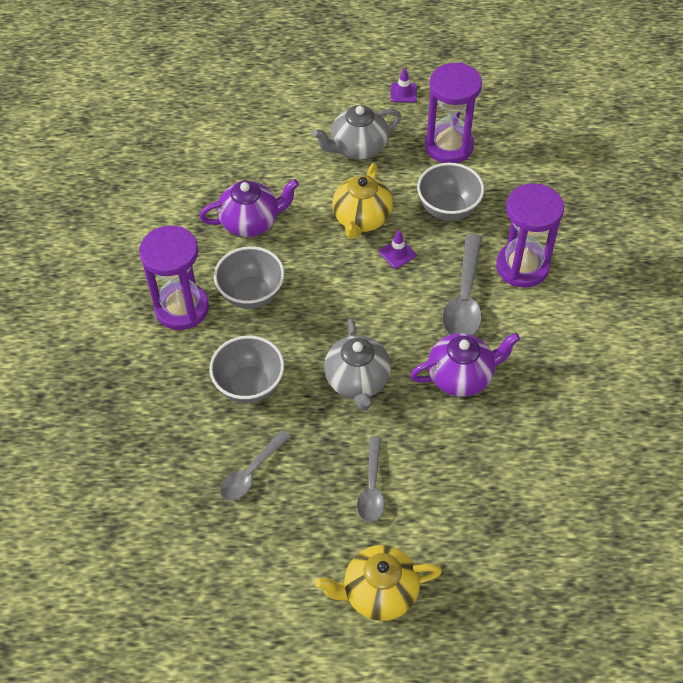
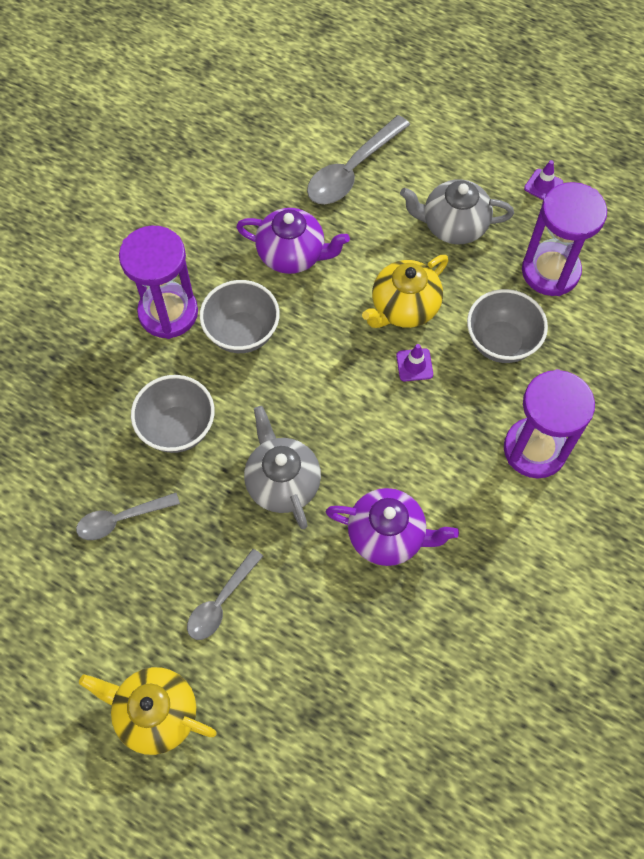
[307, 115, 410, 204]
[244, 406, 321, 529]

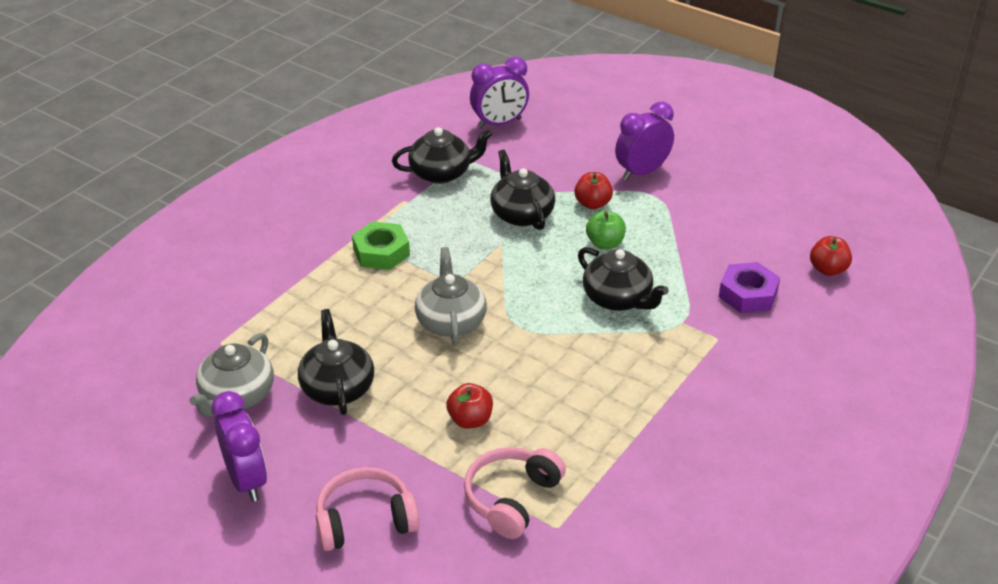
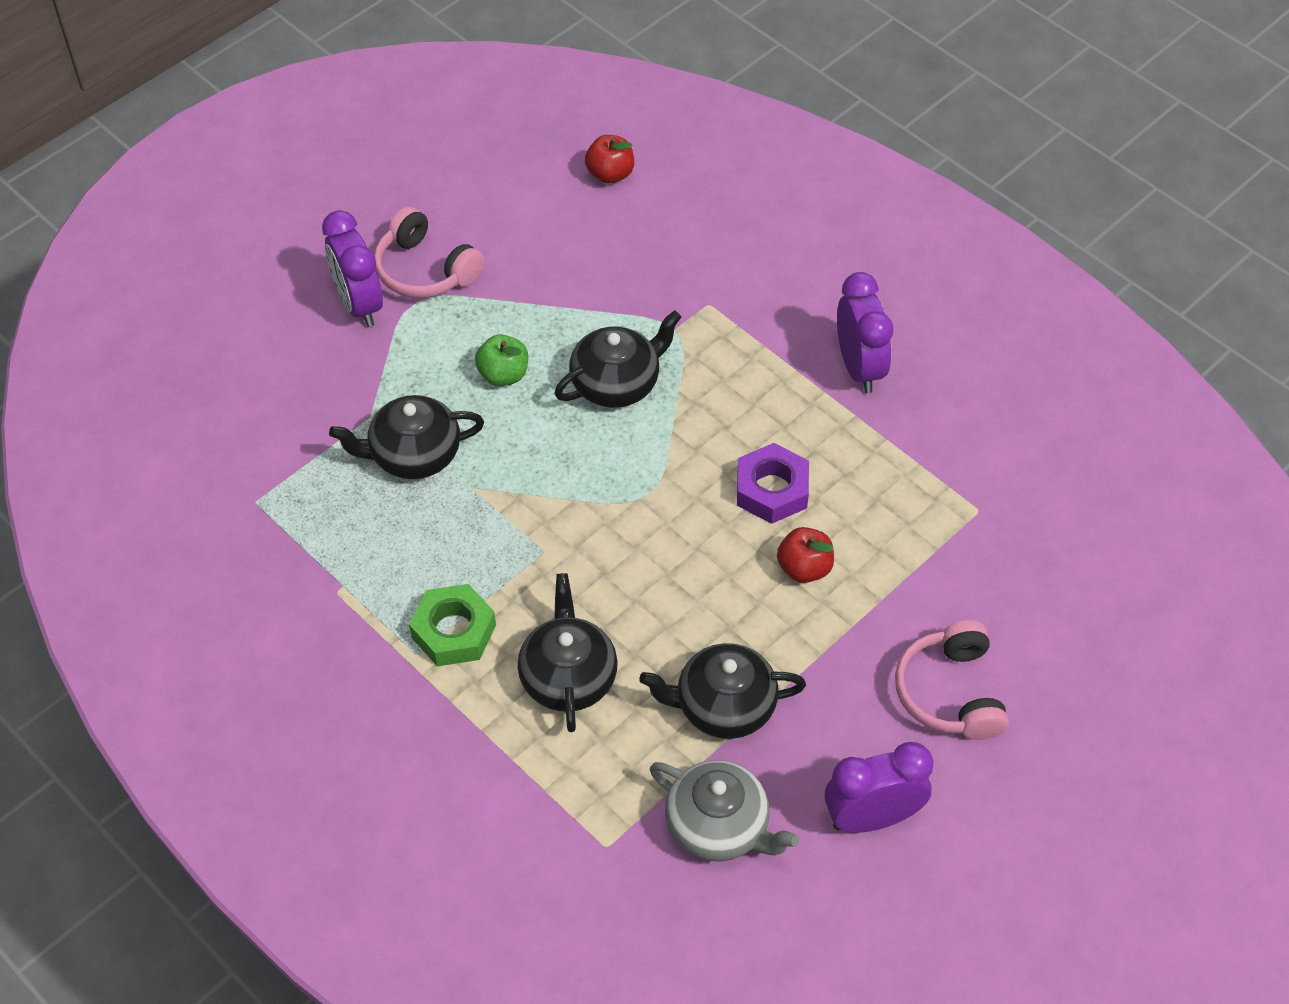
[415, 247, 487, 345] (first image)
[574, 172, 613, 209] (first image)
[517, 573, 618, 732]
[374, 207, 484, 298]
[837, 272, 893, 393]
[737, 443, 809, 524]

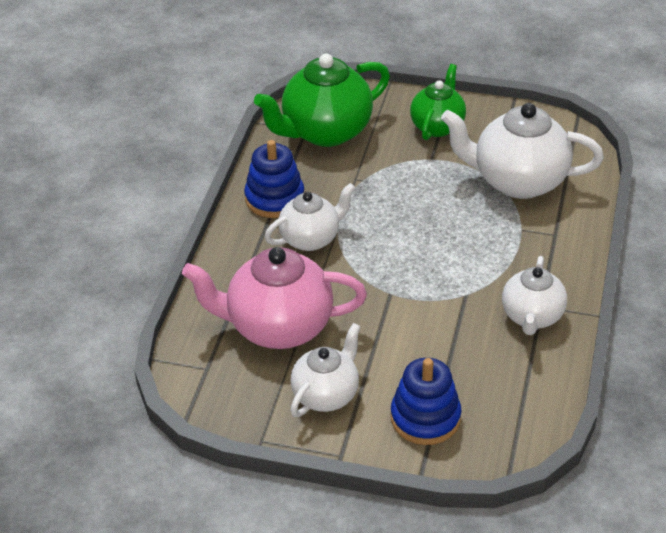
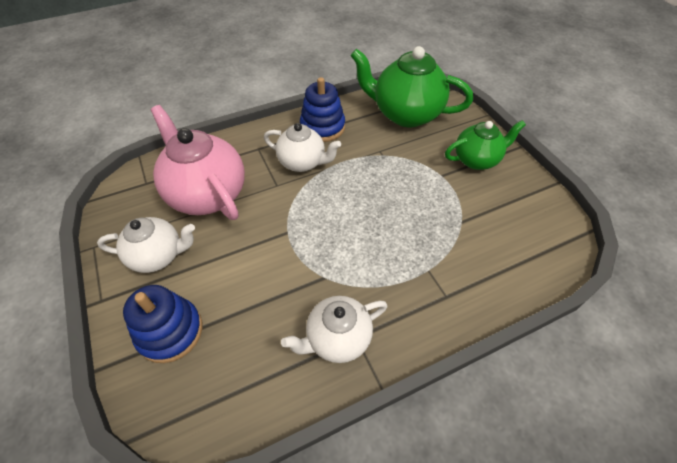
[441, 103, 604, 199] (first image)

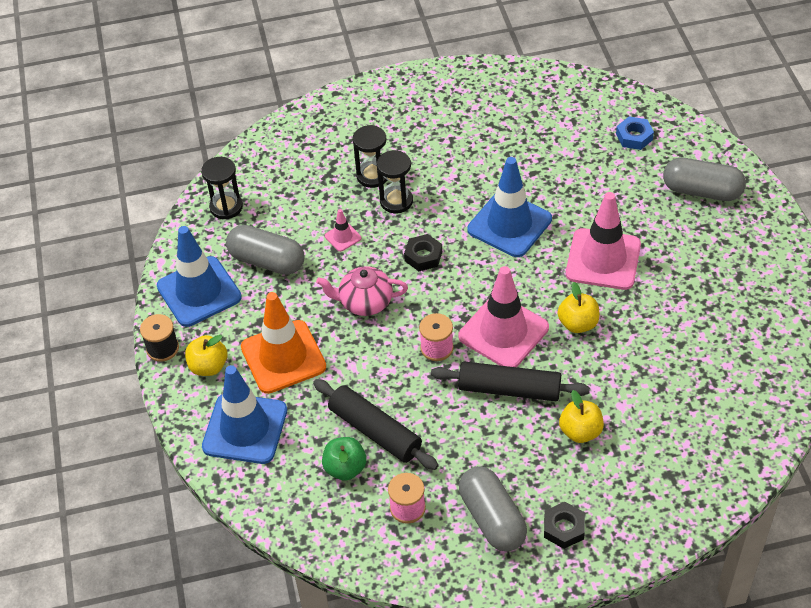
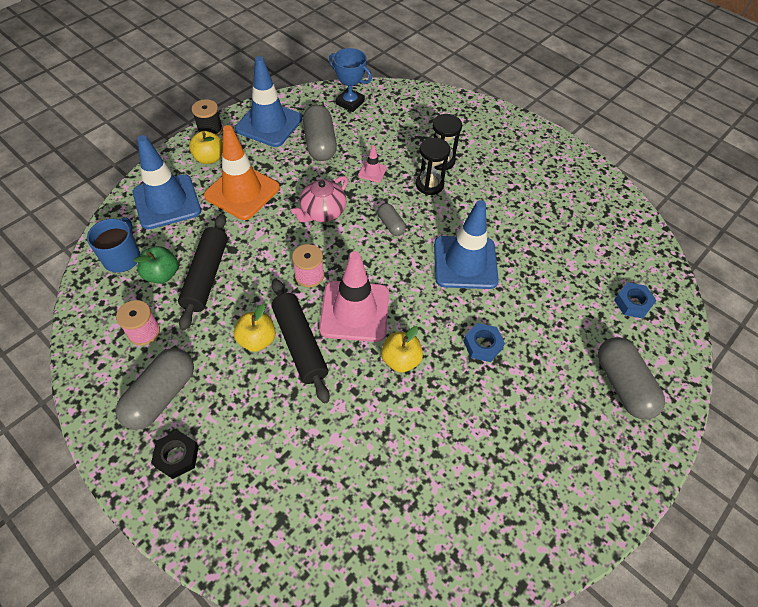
[87, 217, 140, 273]
[234, 304, 276, 352]
[329, 48, 372, 112]
[378, 203, 406, 236]
[463, 323, 505, 362]
[291, 176, 348, 222]

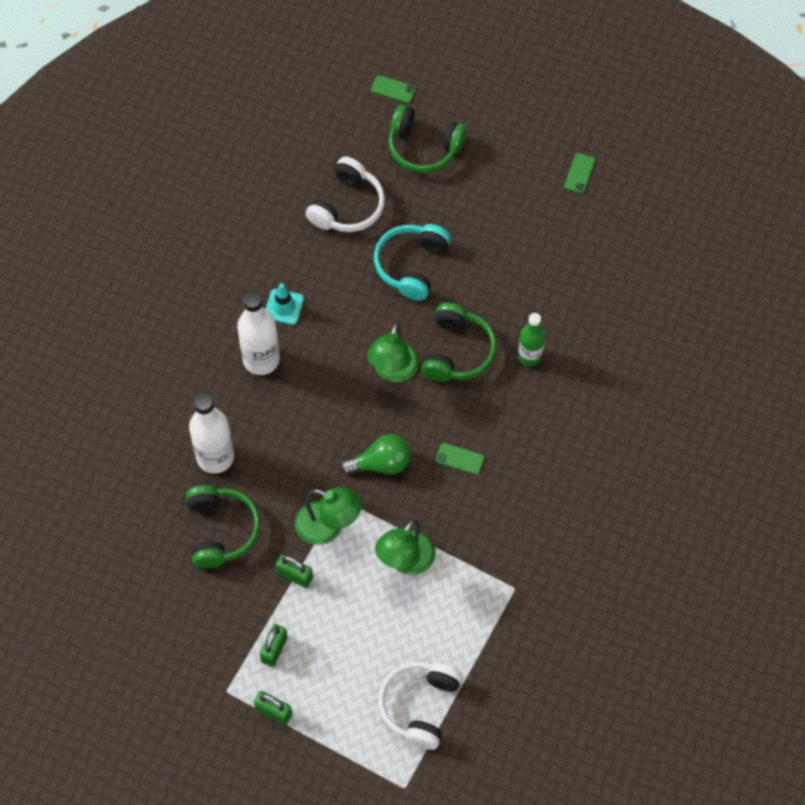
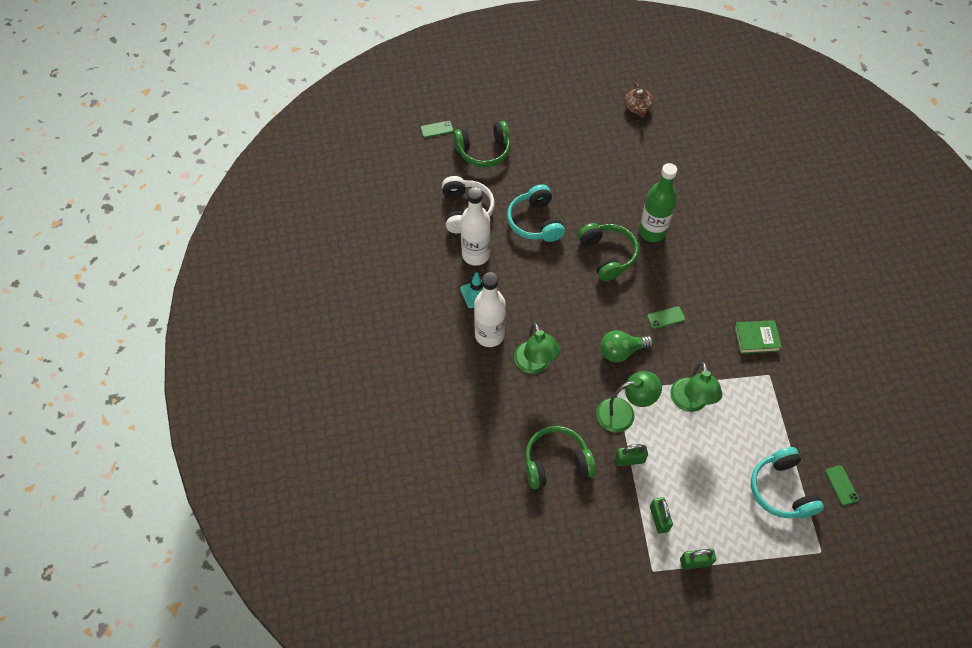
[625, 83, 653, 117]
[734, 320, 782, 354]
[460, 187, 490, 266]
[514, 323, 560, 374]
[825, 465, 859, 506]
[751, 447, 824, 518]
[525, 426, 596, 489]
[600, 330, 653, 362]
[639, 163, 677, 242]

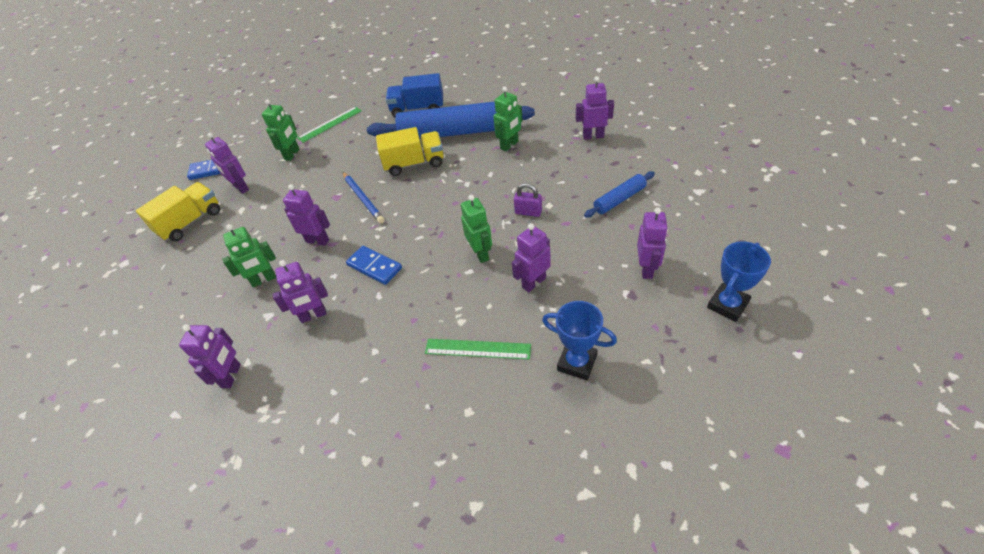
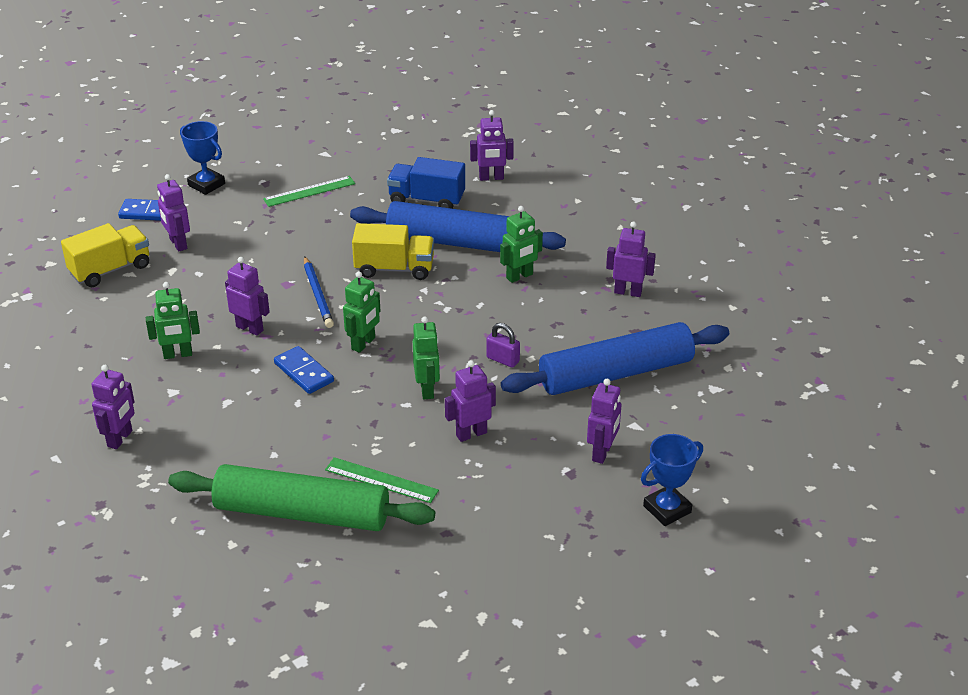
[168, 464, 435, 531]
[343, 271, 380, 353]
[470, 110, 514, 181]
[180, 121, 225, 195]
[501, 322, 729, 395]

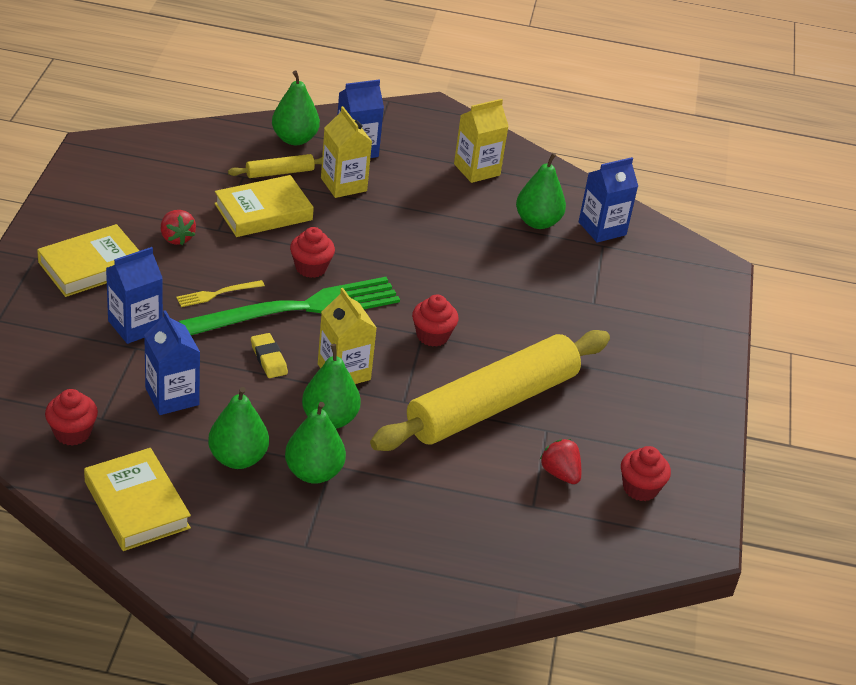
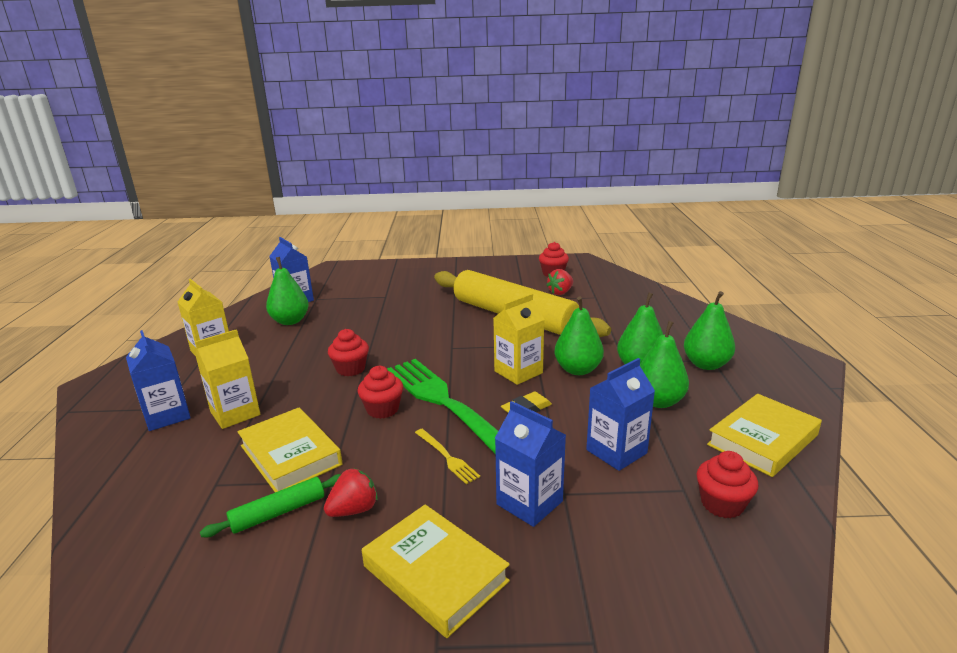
[228, 154, 322, 178] (first image)
[200, 474, 341, 537]
[684, 291, 735, 370]
[328, 329, 369, 376]

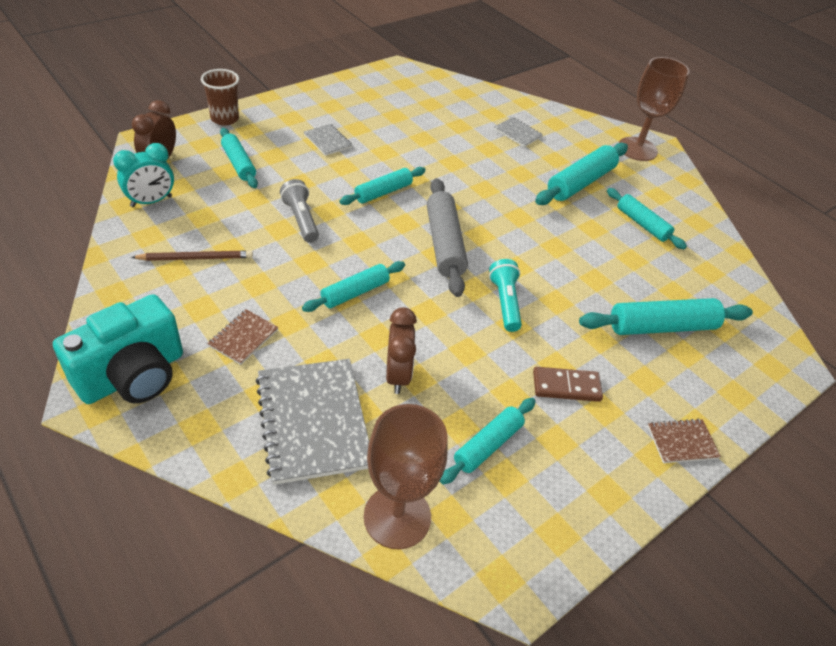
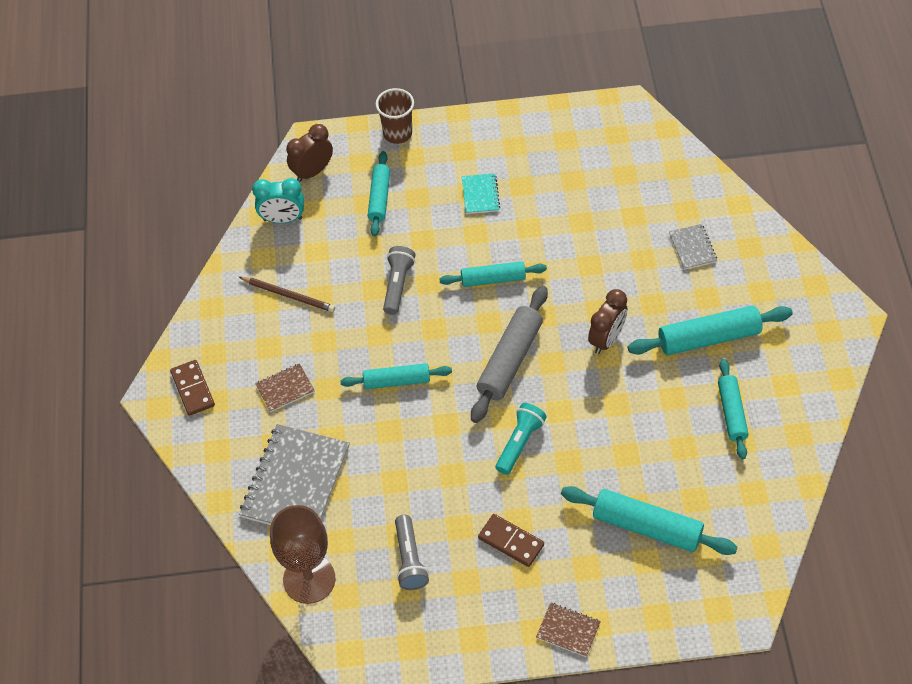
[619, 57, 690, 161] (first image)
[588, 289, 627, 354]
[170, 360, 215, 416]
[395, 515, 429, 590]
[462, 173, 500, 214]

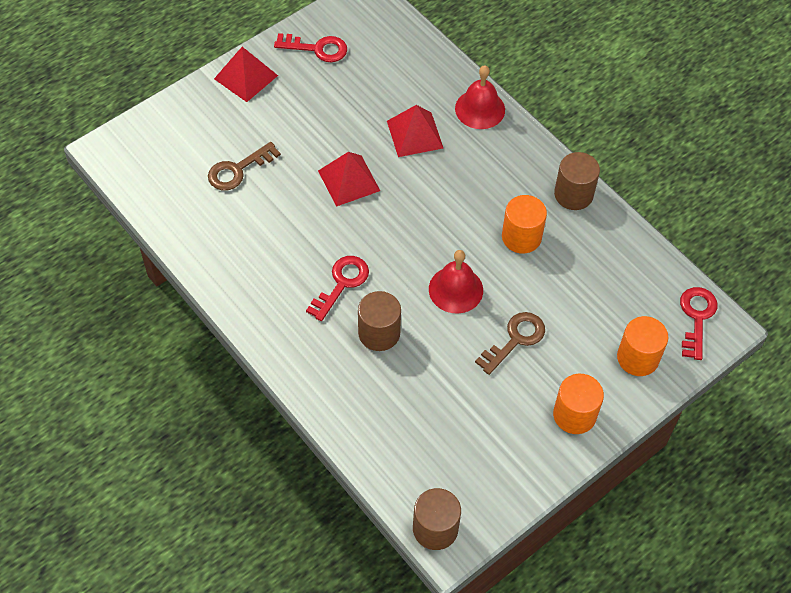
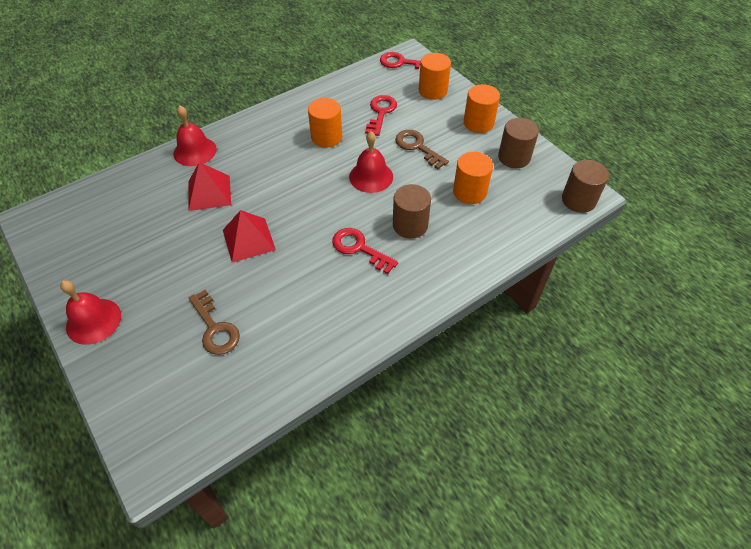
[453, 152, 493, 204]
[365, 95, 397, 136]
[498, 118, 539, 168]
[60, 280, 121, 345]

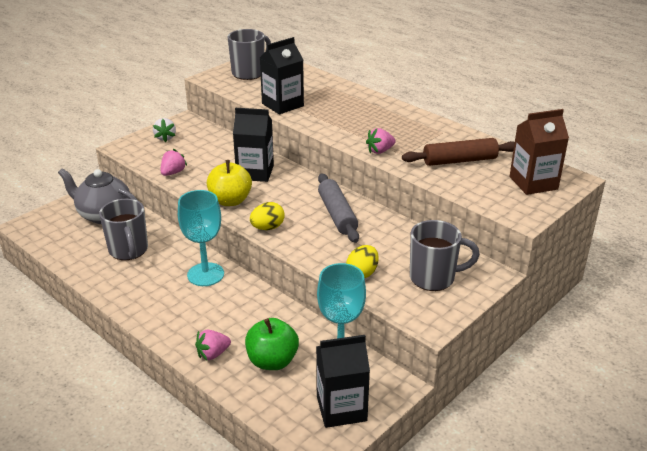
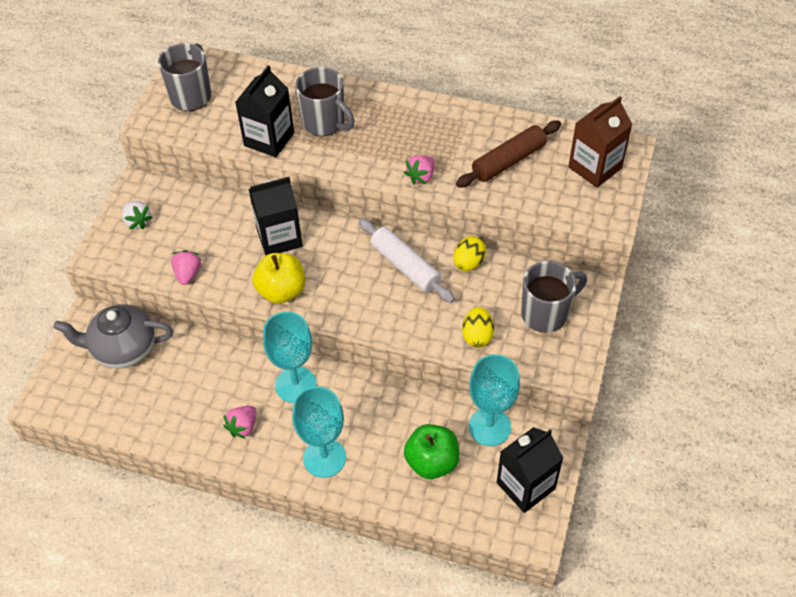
[292, 386, 346, 478]
[295, 67, 355, 136]
[223, 406, 257, 439]
[454, 236, 486, 271]
[359, 218, 455, 303]

